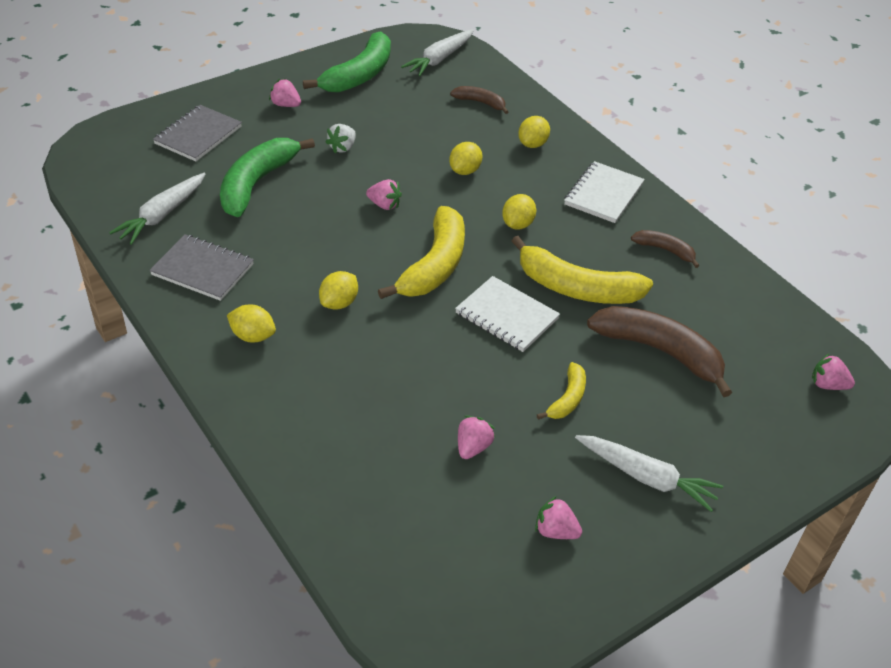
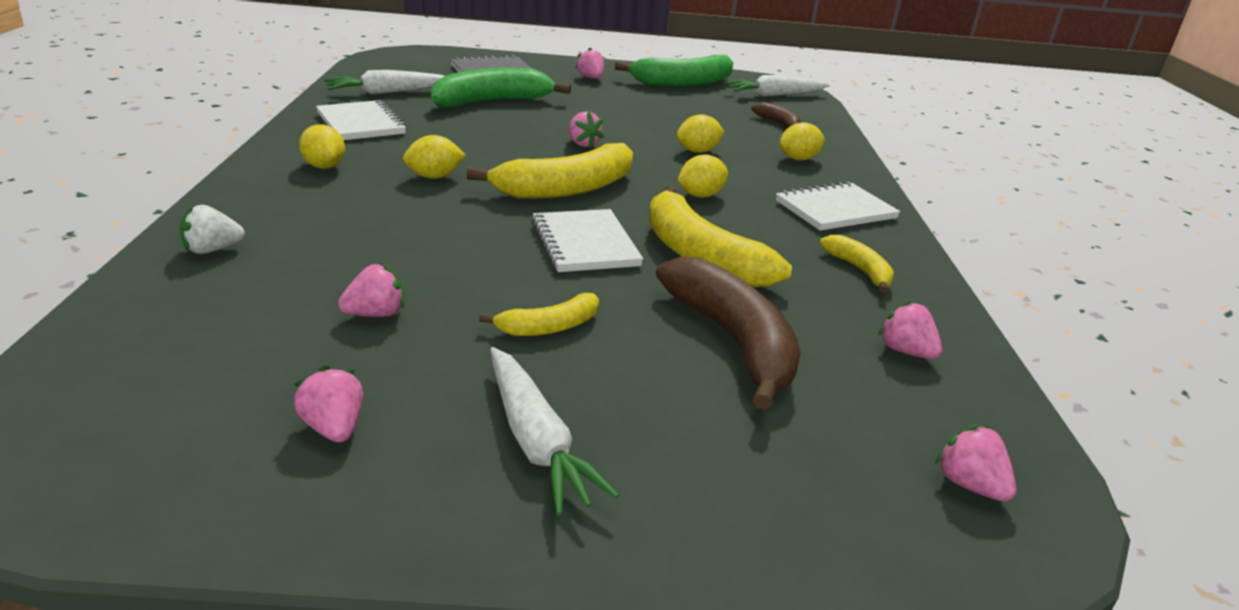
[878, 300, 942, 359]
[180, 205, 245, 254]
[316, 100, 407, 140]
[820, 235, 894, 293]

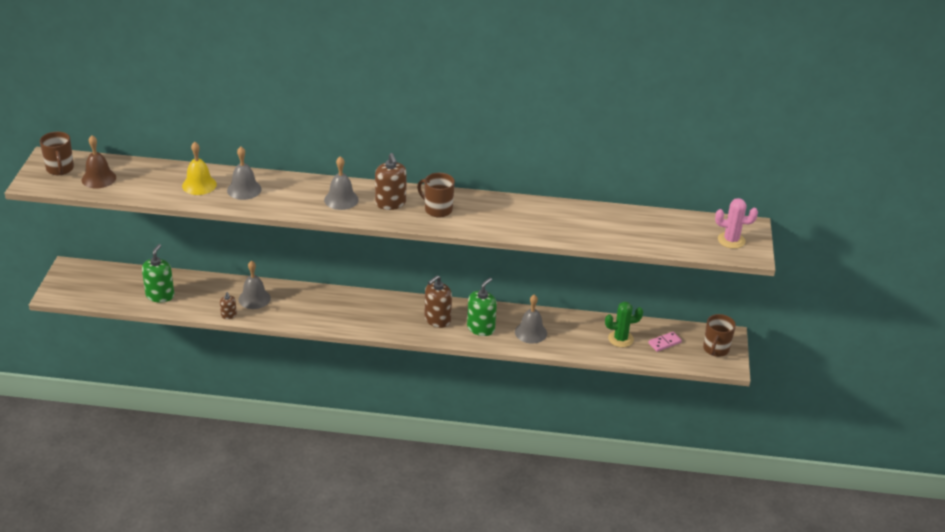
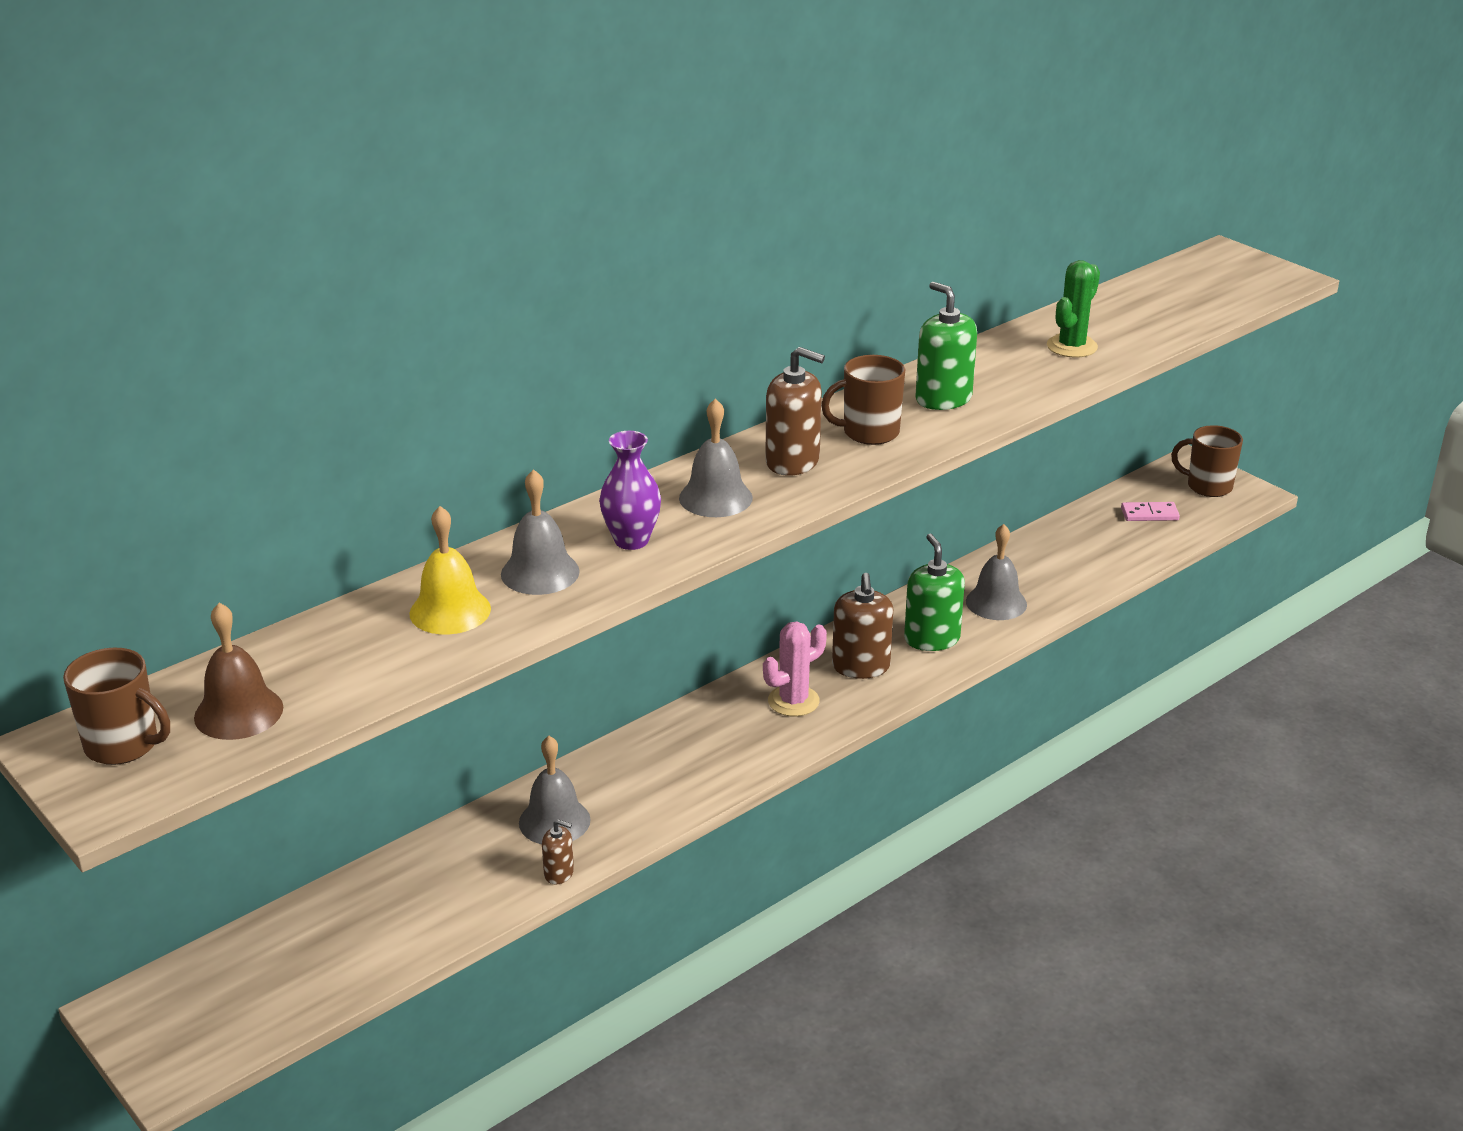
[599, 431, 661, 550]
[916, 282, 977, 410]
[1047, 260, 1100, 358]
[763, 621, 827, 716]
[1121, 502, 1180, 521]
[1171, 425, 1243, 497]

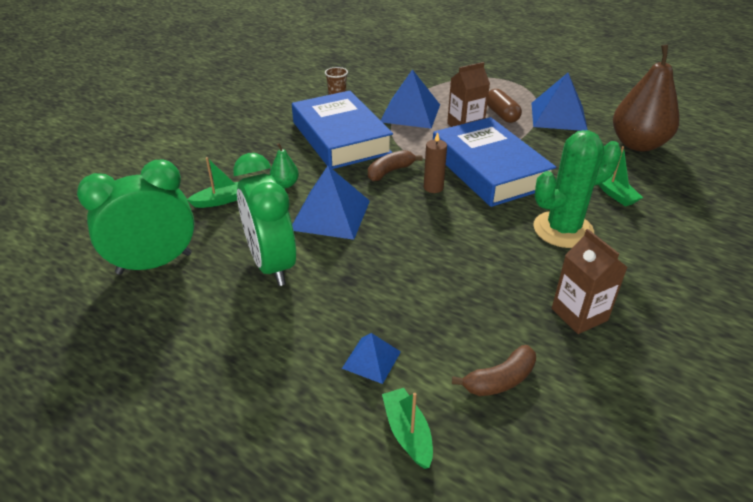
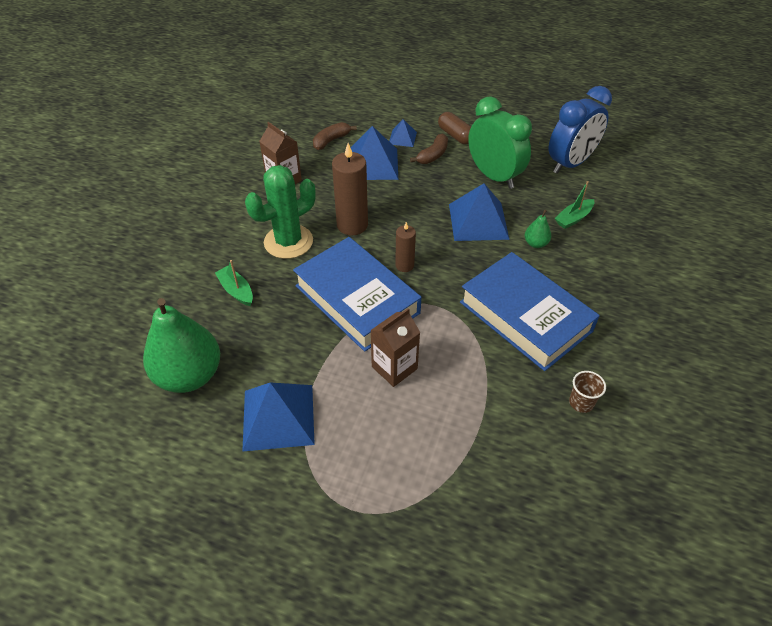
[382, 388, 433, 469] (first image)
[332, 143, 368, 235]
[410, 133, 448, 164]
[351, 126, 398, 180]
[438, 112, 471, 144]
[549, 86, 612, 174]
[143, 298, 220, 393]

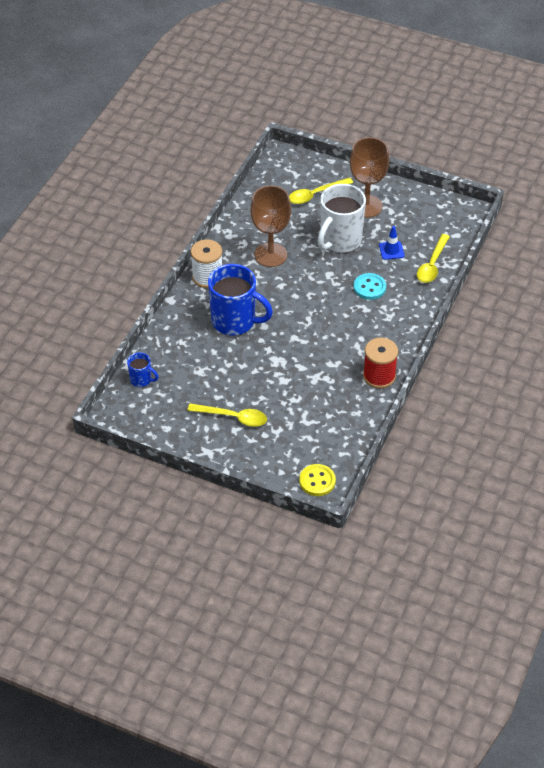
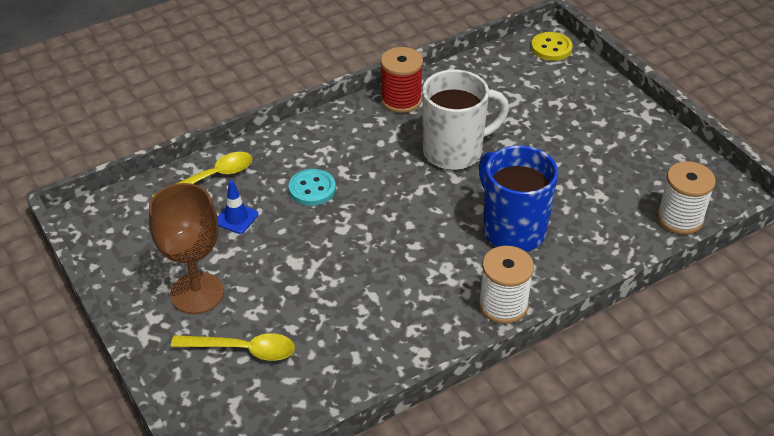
[187, 403, 267, 427] (first image)
[251, 186, 291, 267] (first image)
[422, 70, 509, 170]
[657, 161, 716, 234]

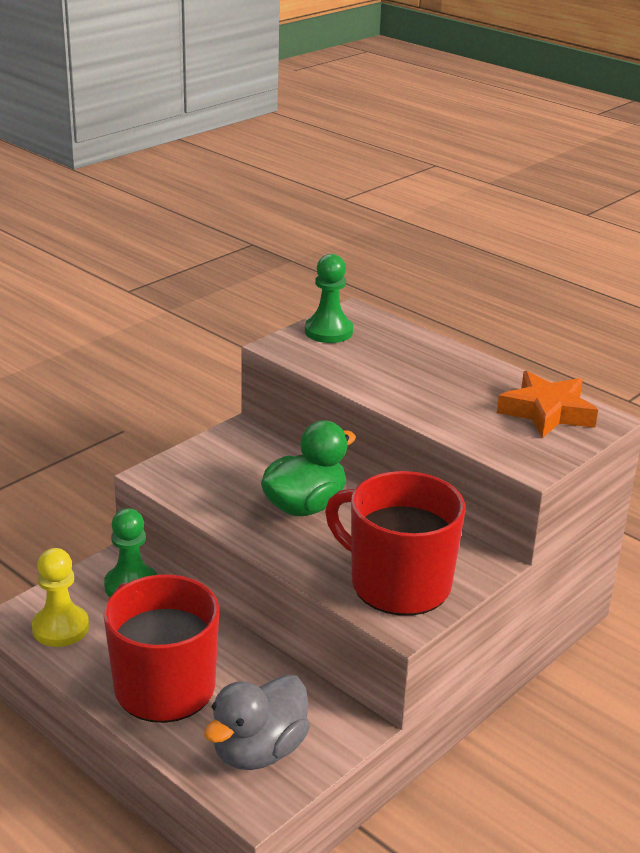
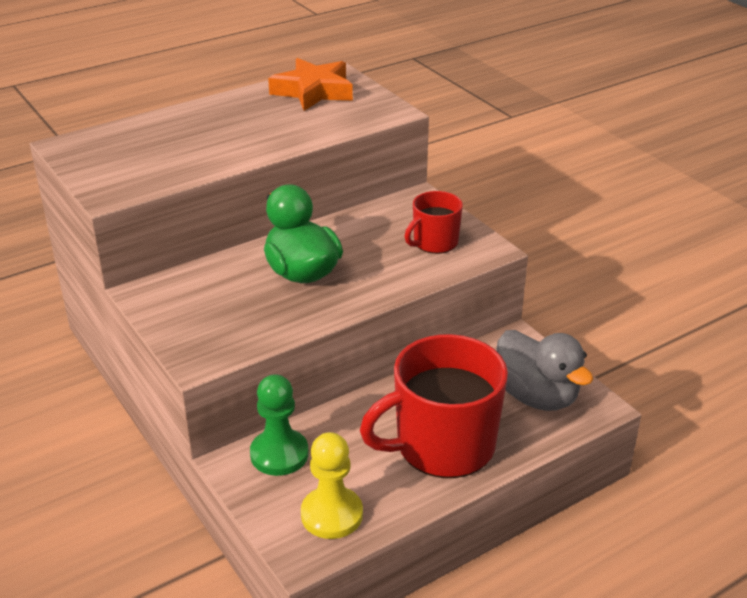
[305, 254, 353, 343] (first image)
[405, 191, 463, 254]

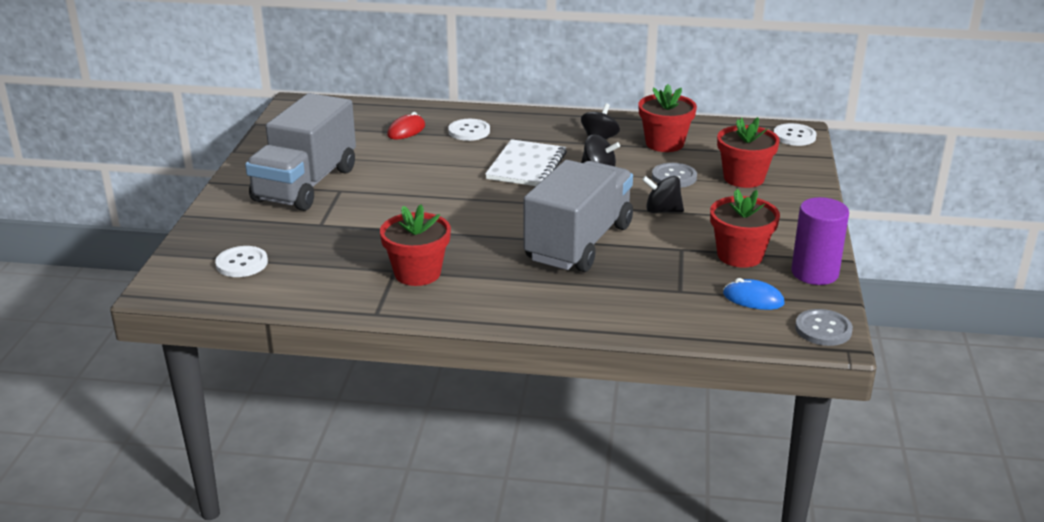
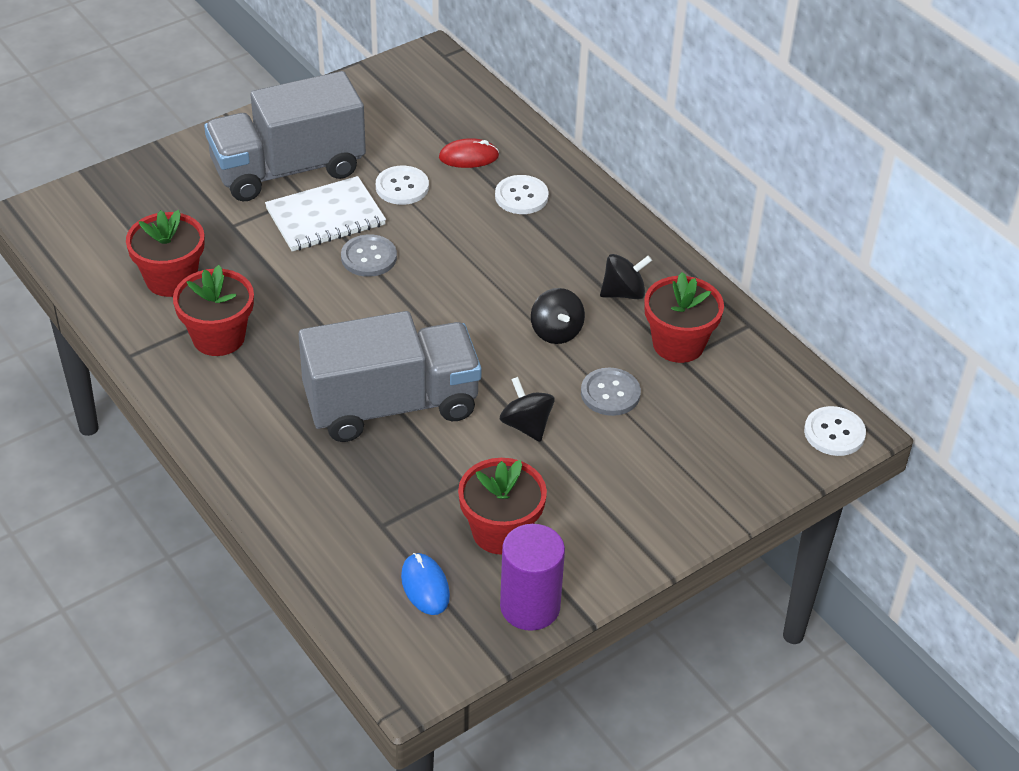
[376, 166, 429, 205]
[265, 176, 386, 252]
[126, 210, 204, 297]
[341, 234, 397, 277]

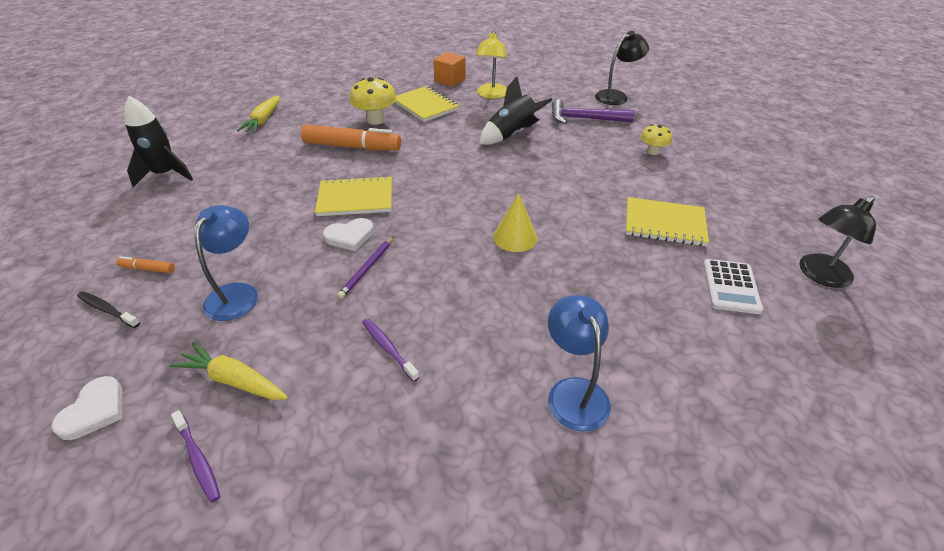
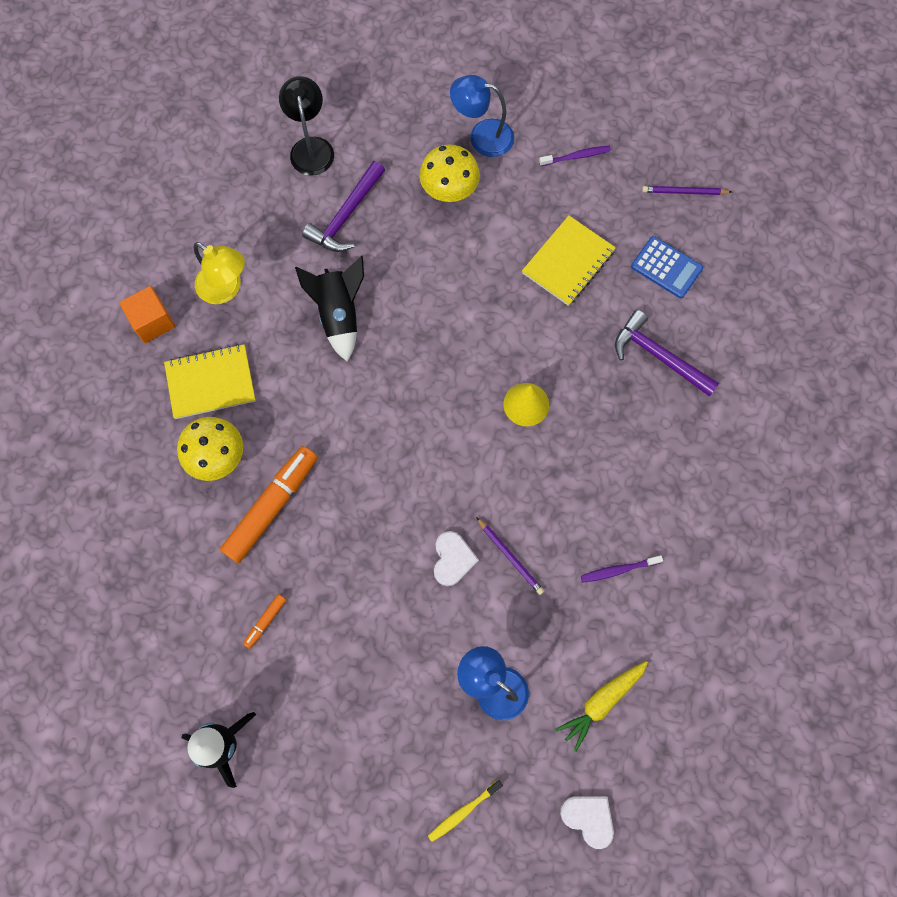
[237, 96, 280, 133] (first image)
[315, 176, 392, 216] (first image)
[615, 310, 719, 397]
[243, 594, 286, 649]
[539, 146, 611, 166]
[450, 75, 514, 157]
[642, 186, 732, 195]
[428, 780, 503, 842]
[631, 236, 703, 298]
[419, 144, 480, 202]

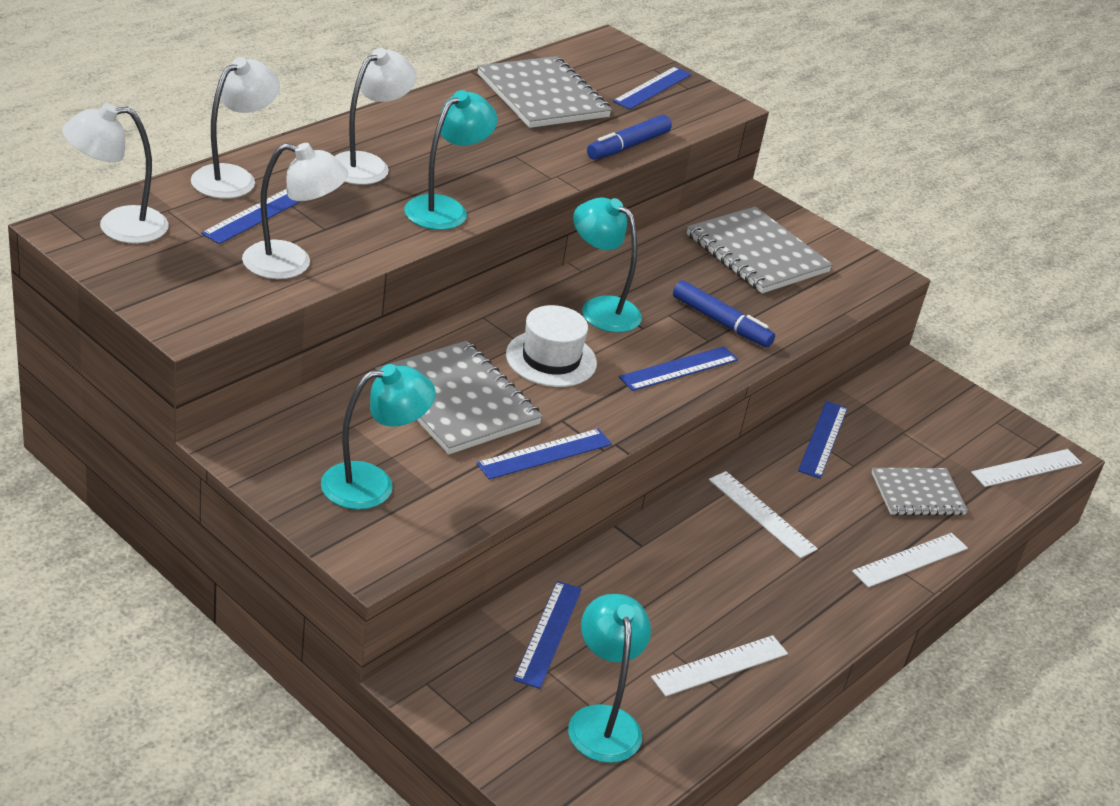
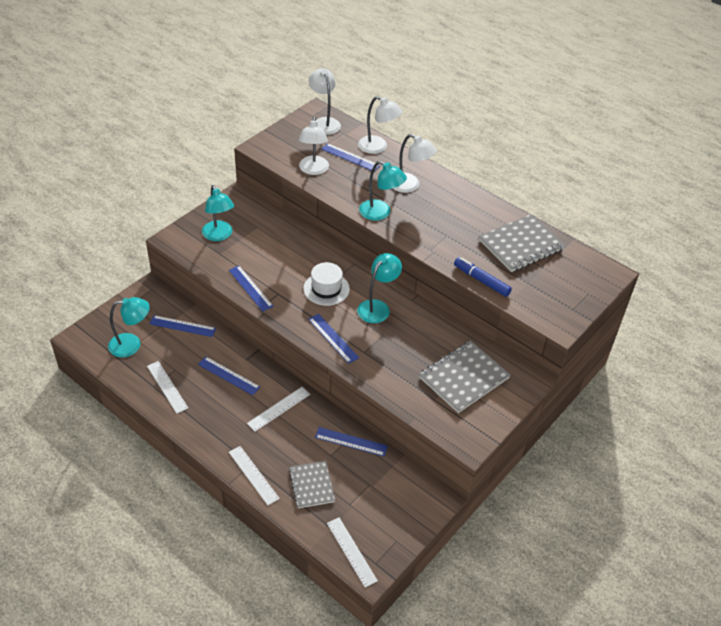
[375, 341, 543, 455] (first image)
[673, 280, 775, 348] (first image)
[198, 357, 260, 395]

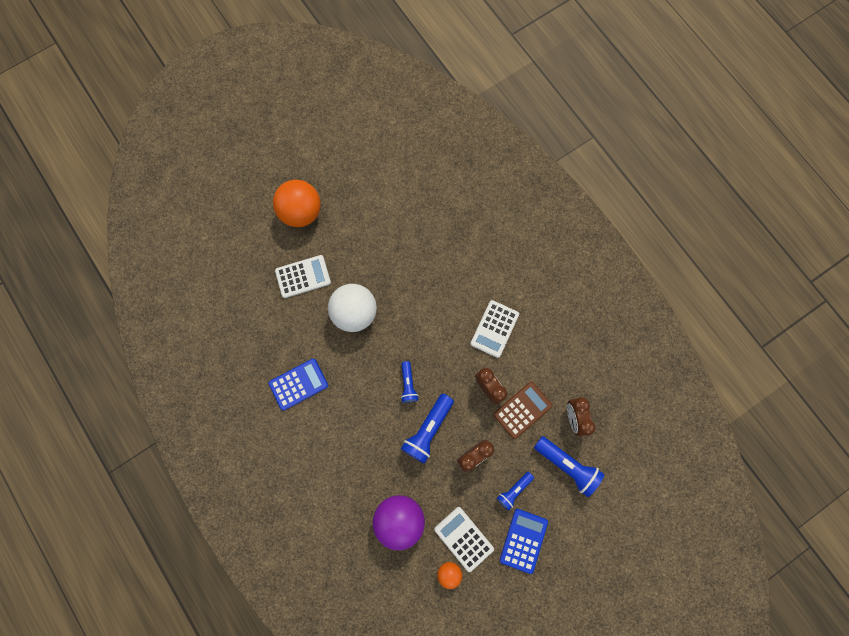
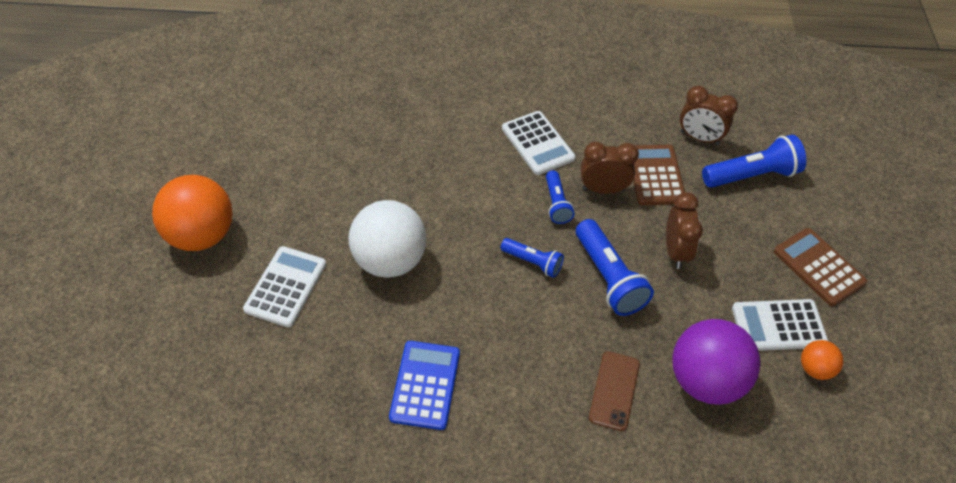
[589, 351, 640, 431]
[546, 170, 575, 224]
[774, 228, 867, 306]

